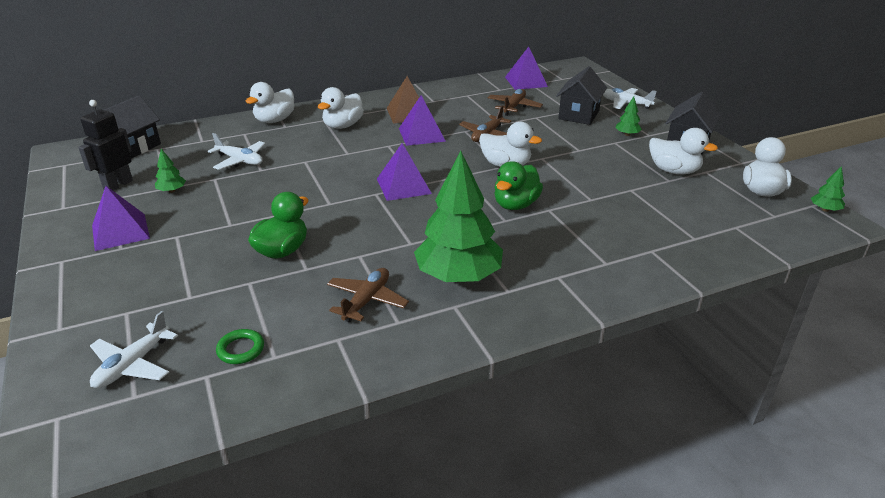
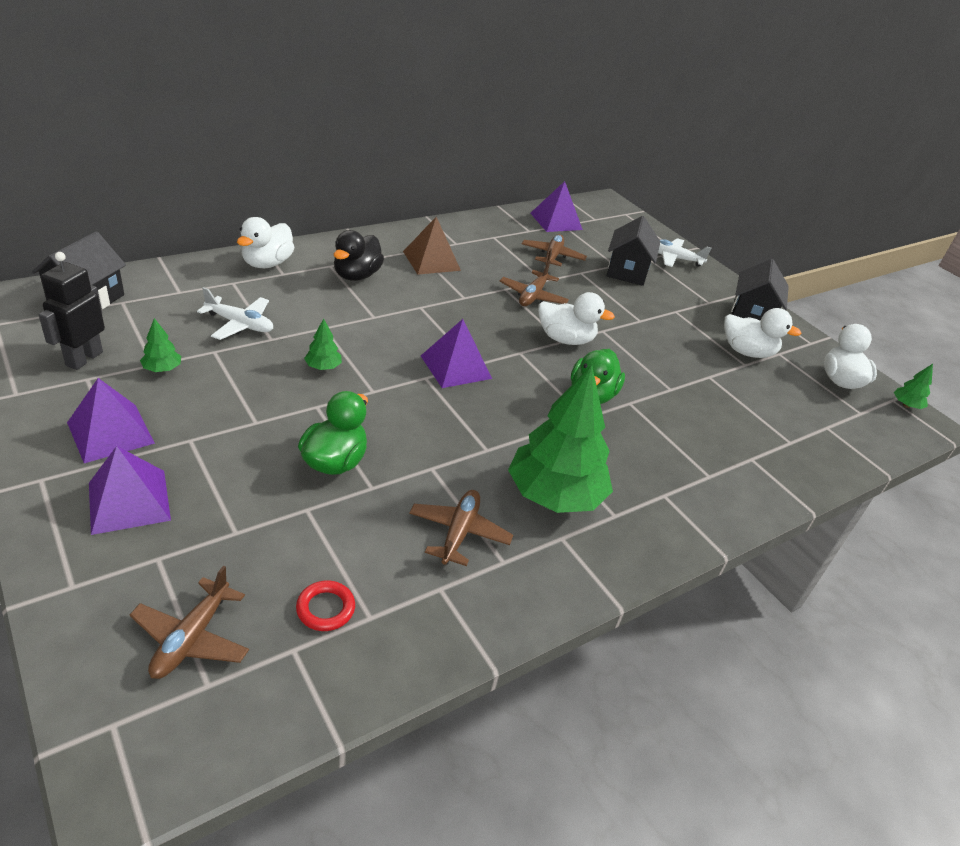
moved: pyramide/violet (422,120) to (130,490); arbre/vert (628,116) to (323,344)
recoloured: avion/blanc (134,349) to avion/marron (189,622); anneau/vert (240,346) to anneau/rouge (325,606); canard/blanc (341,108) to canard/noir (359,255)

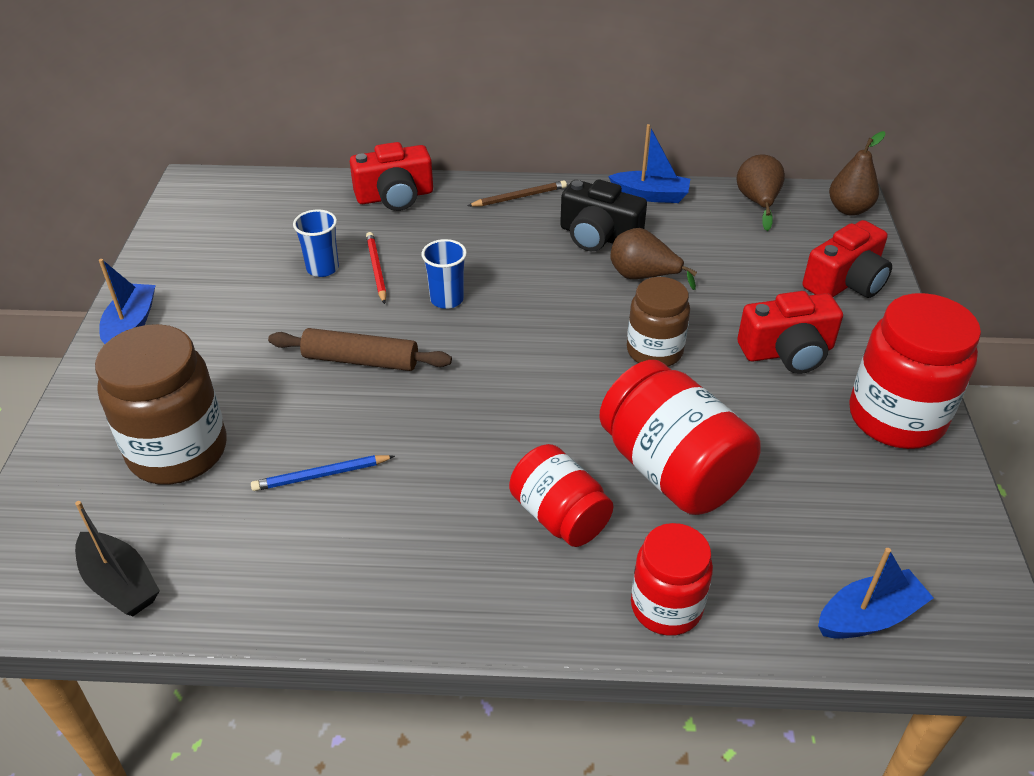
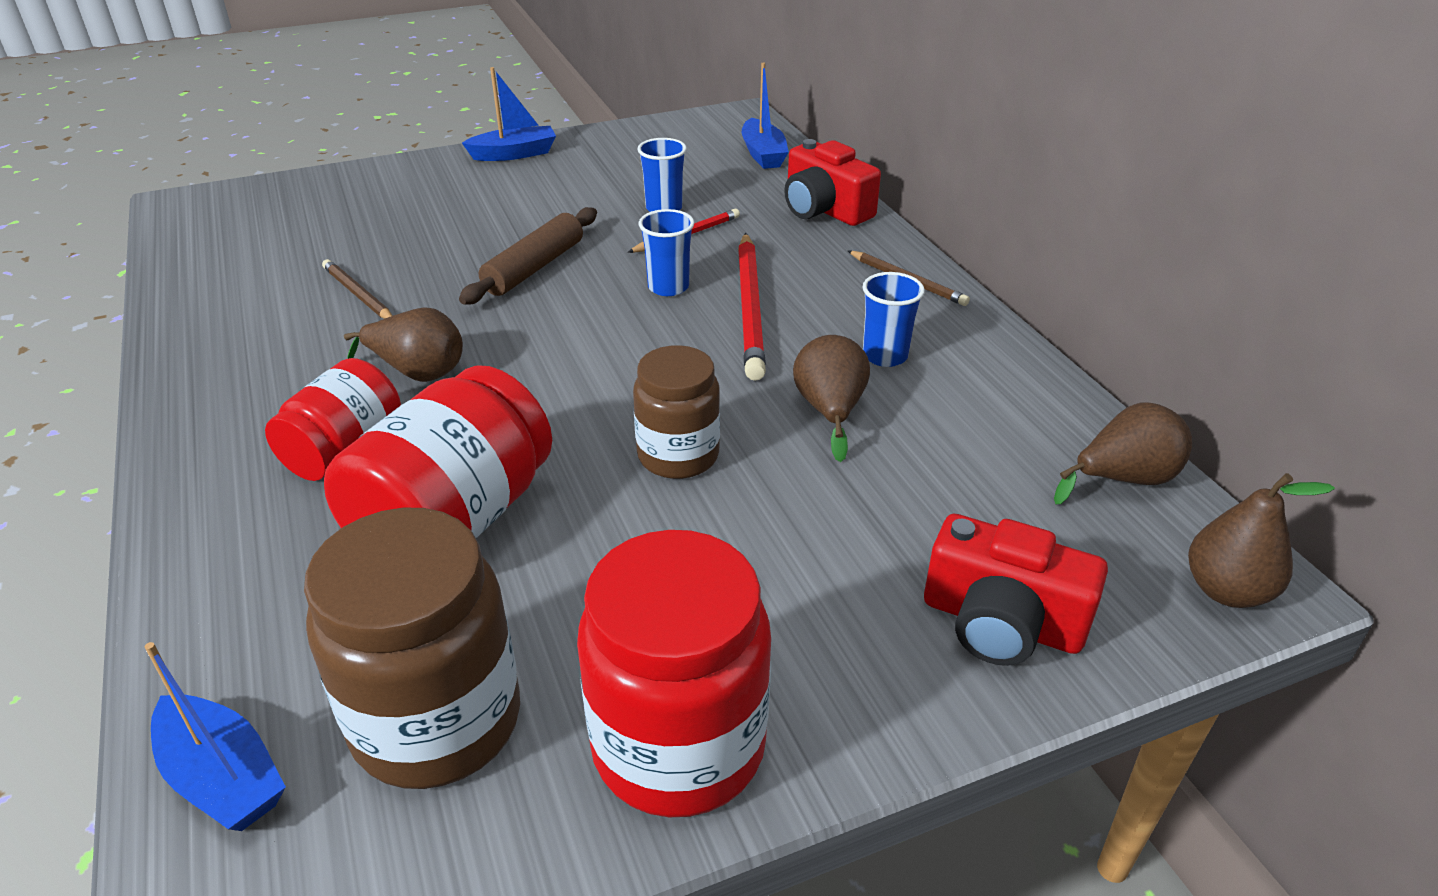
removed: bateau/noir (117,558); bocal/rouge (672,579); appareil photo/rouge (790,332)
added: poire/marron (403,344); crayon/rouge (752,307)
moved: bocal/marron (160,404) to (412,648); bateau/bleu (649,163) to (765,116)
replaced: appareil photo/noir (603,215) to gobelet/bleu (894,319)
recoloured: crayon/bleu (323,473) to crayon/marron (357,289)
turned: rouleau à pâtisserie/marron (360,349) = (528,255) 45 degrees clockwise

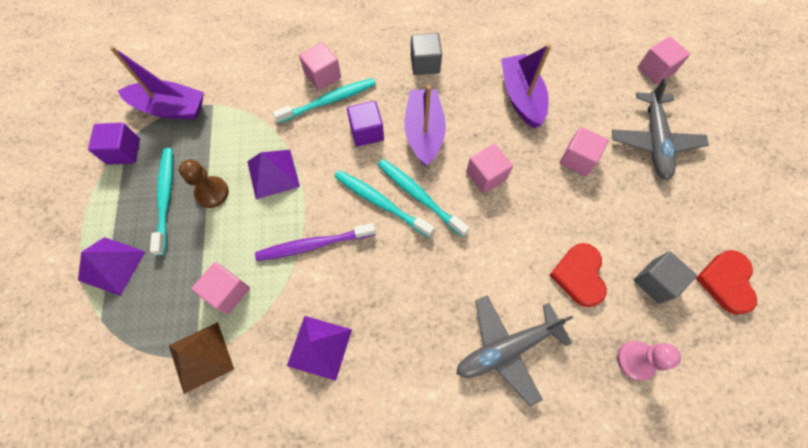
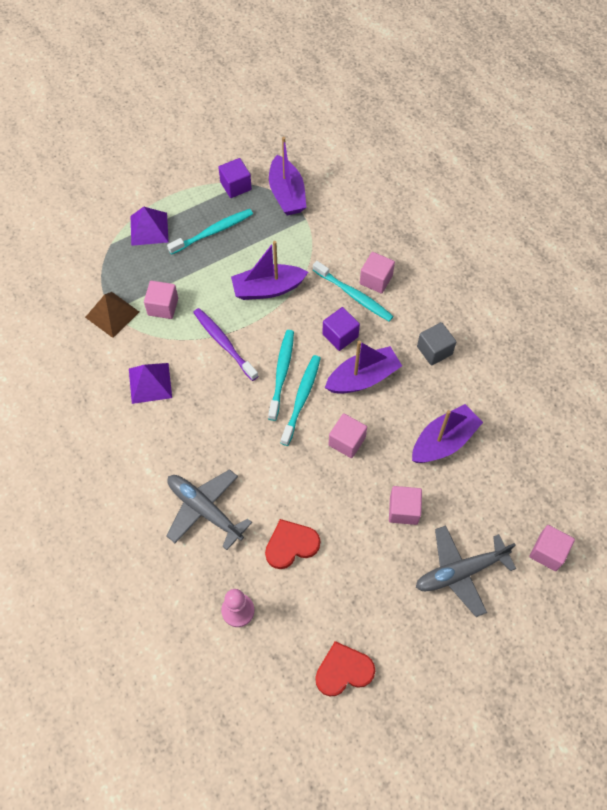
removed: pion/marron (204,183); cube/gris (665,277)
replaced: pyramide/violet (273,174) to bateau/violet (269,270)

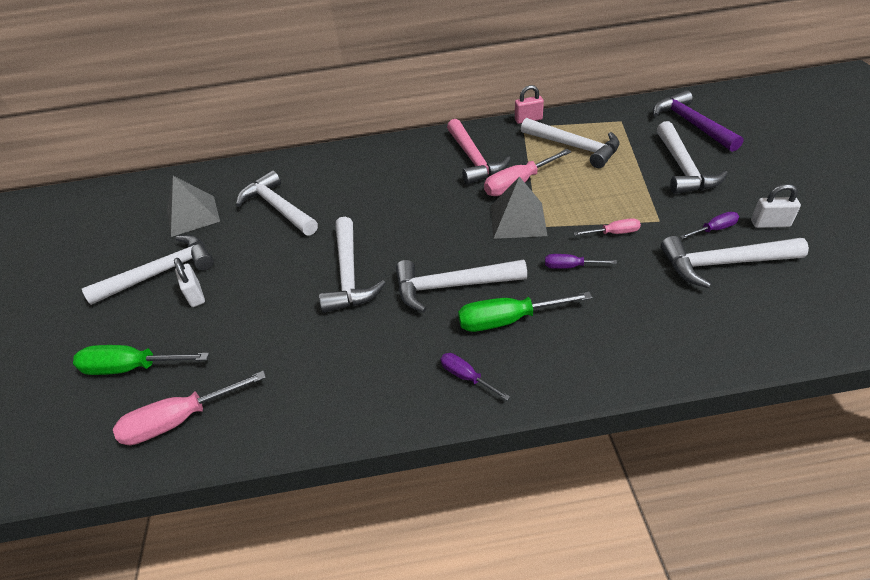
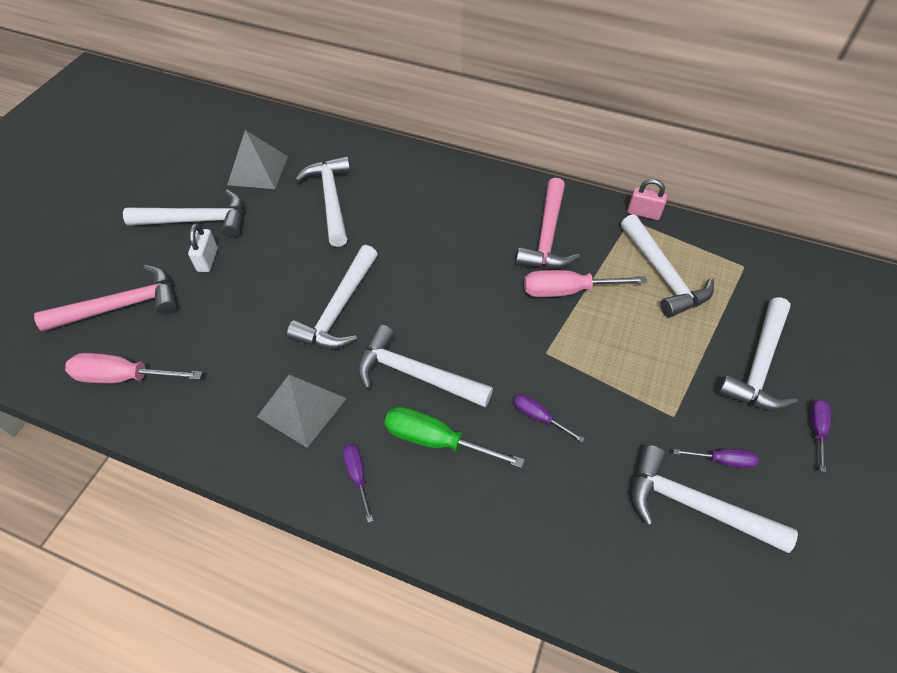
removed: tournevis/rose (607,227); marteau/violet (698,121); cadenas/blanc (776,206)
added: tournevis/violet (821,435)
moved: pyramide/gris (519,207) to (302,409)
replaced: tournevis/vert (141,360) to marteau/rose (105,298)

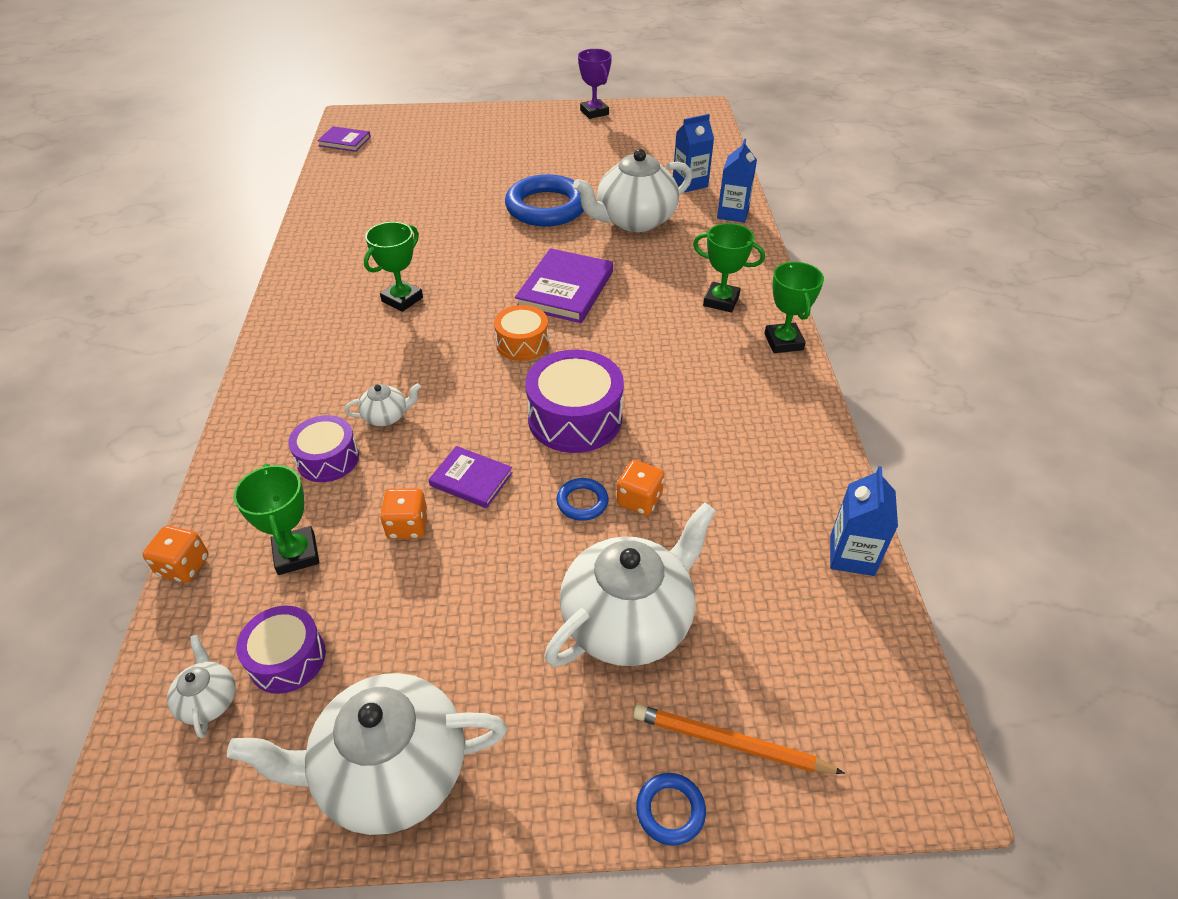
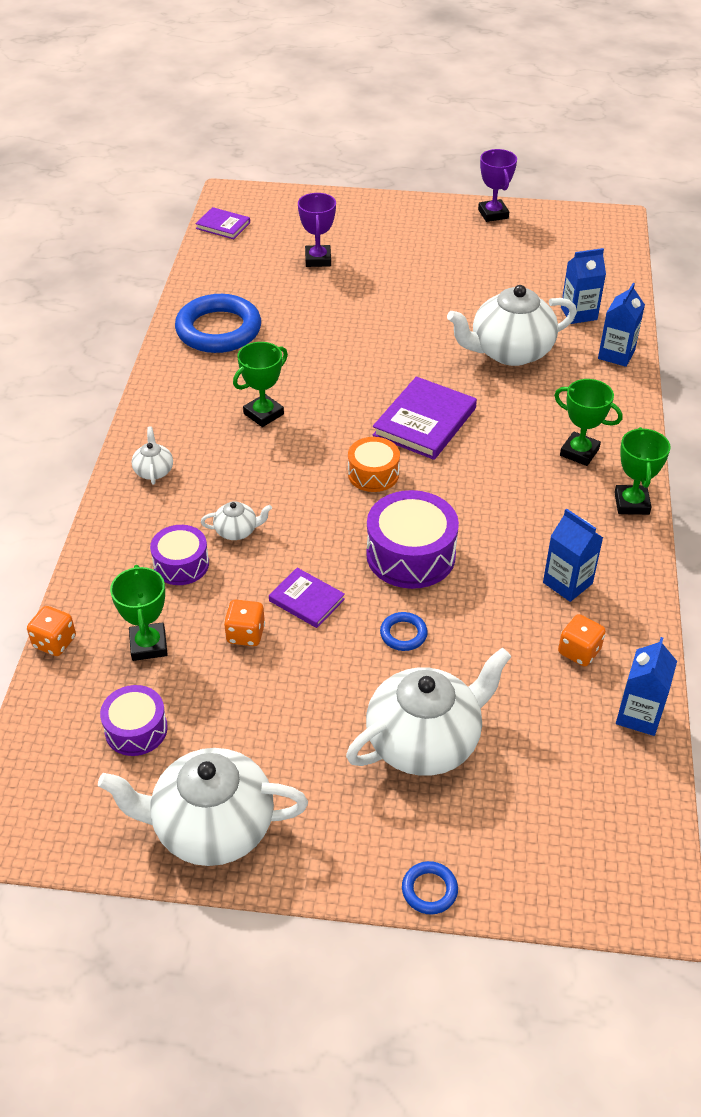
removed: crayon/orange (739,739)
added: trophée/violet (317,230); brique de lait/bleu (573,555)
moved: théière/blanc (201,686) to (152,455); anneau/bleu (544,200) to (218,323); dé/orange (640,488) to (582,640)

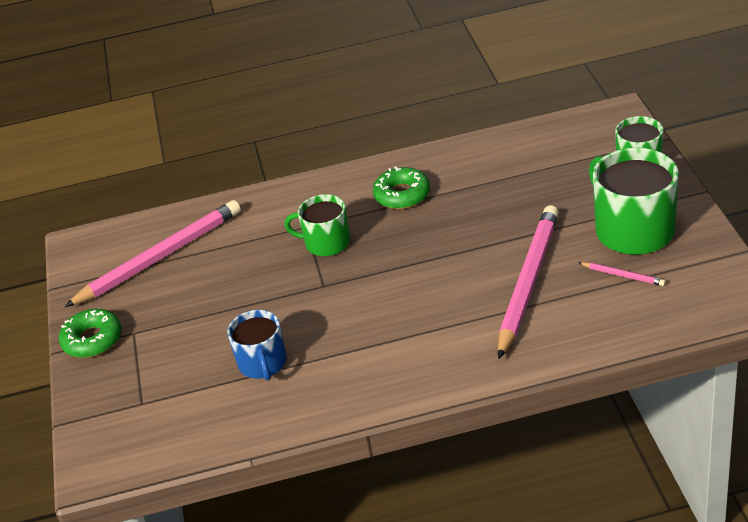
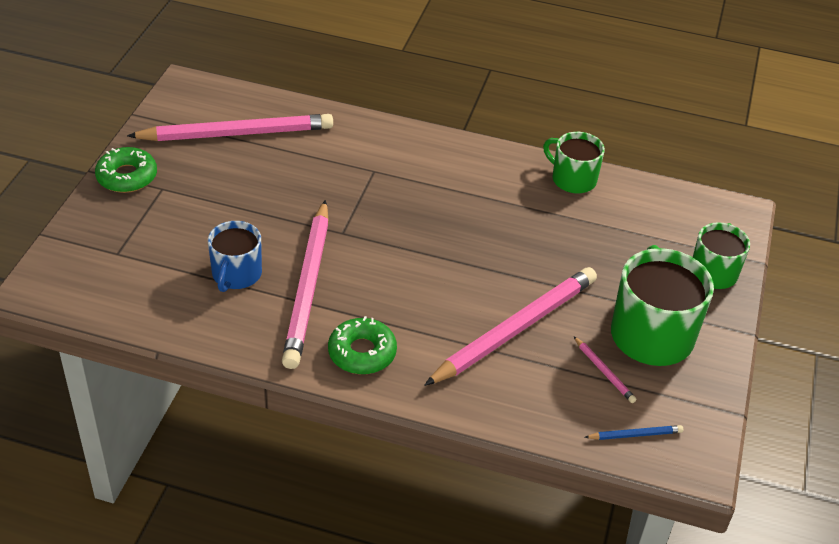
added: crayon/rose (305,284); crayon/bleu (633,432)
moved: tasse/vert (317,225) to (574,163); beignet/vert (401,187) to (362,345)

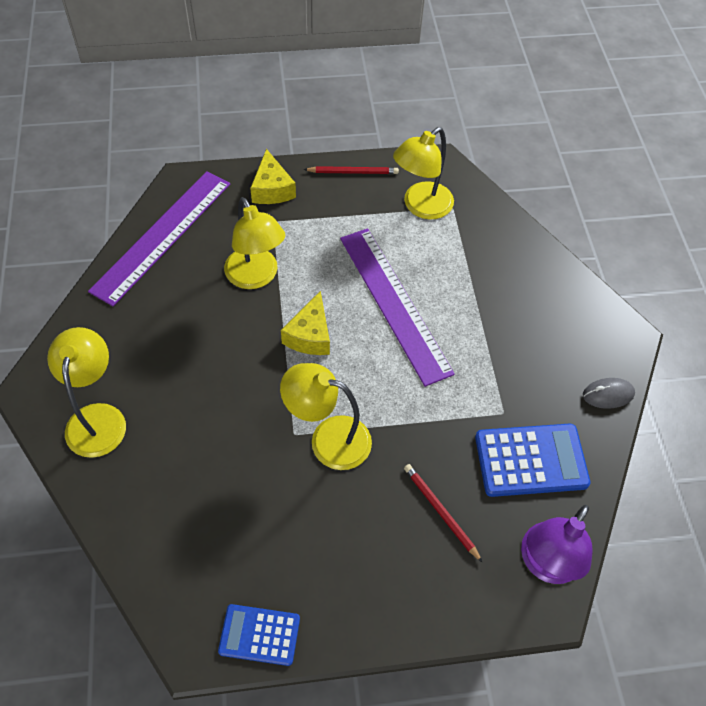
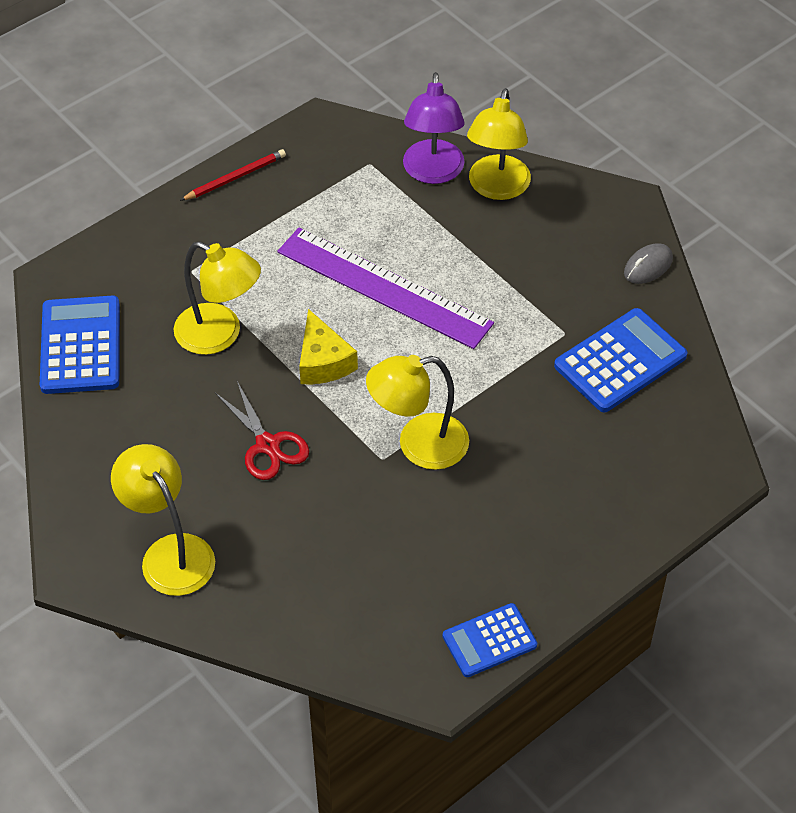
removed: fromage/jaune (273,176); crayon/rouge (443,513)
added: ciseaux/rouge (262,430)
moved: lampe/jaune (423,173) to (499,144); lampe/violet (556,544) to (434,128)
replaced: règle/violet (159,238) to calculatrice/bleu (80,344)

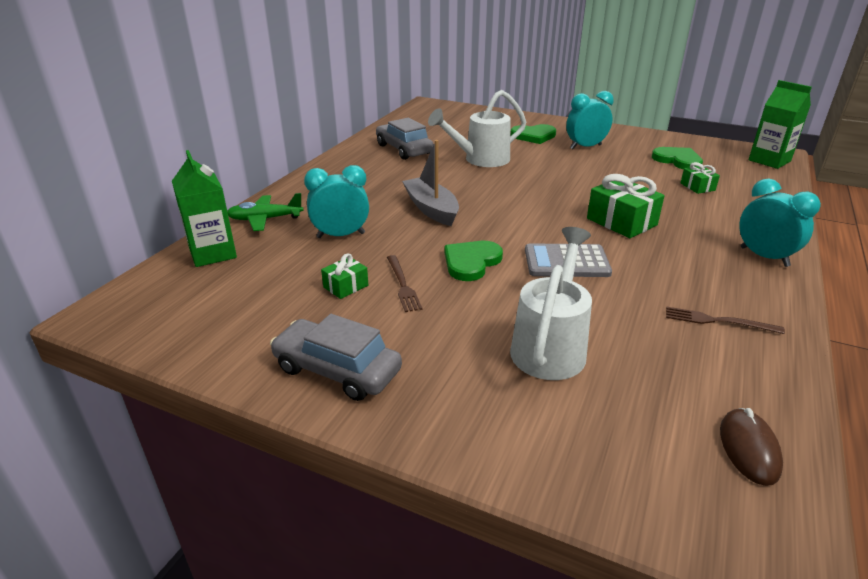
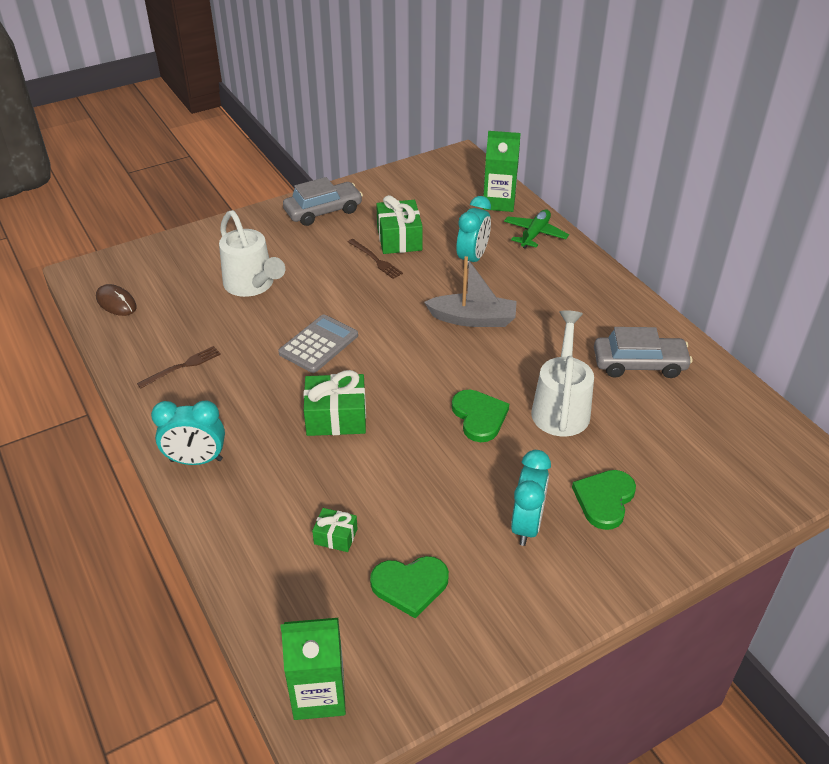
moved: cœur/vert (474,261) to (480,416)
turned: fourchette/marron (404,283) = (375,259) 150 degrees counterclockwise
resized: cadeau/vert (344,276) = (399,224) x1.82

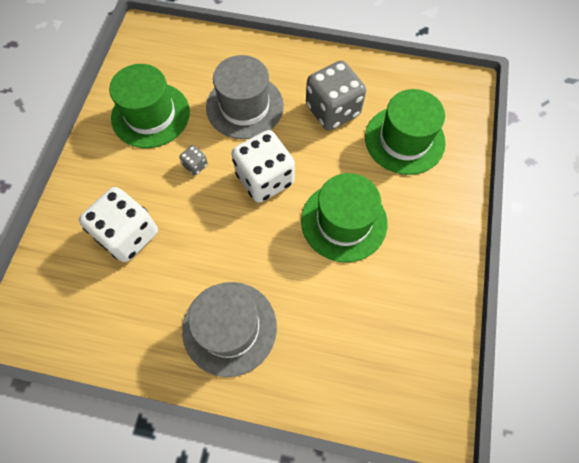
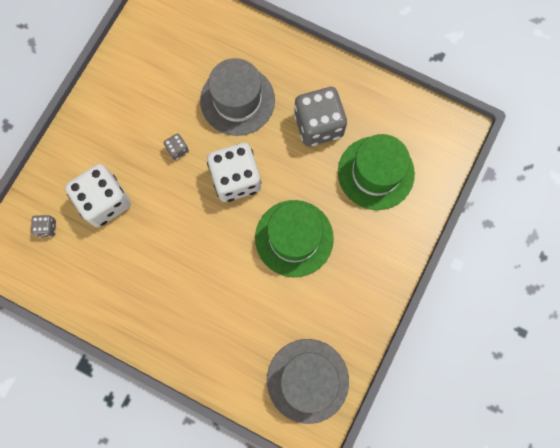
removed: chapeau/vert (149,106)
added: dé/gris (43,226)
moved: chapeau/gris (229,329) to (308,381)

